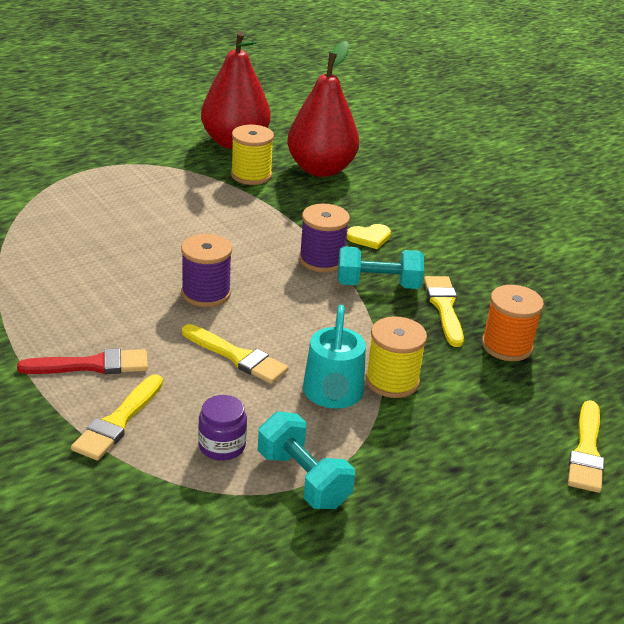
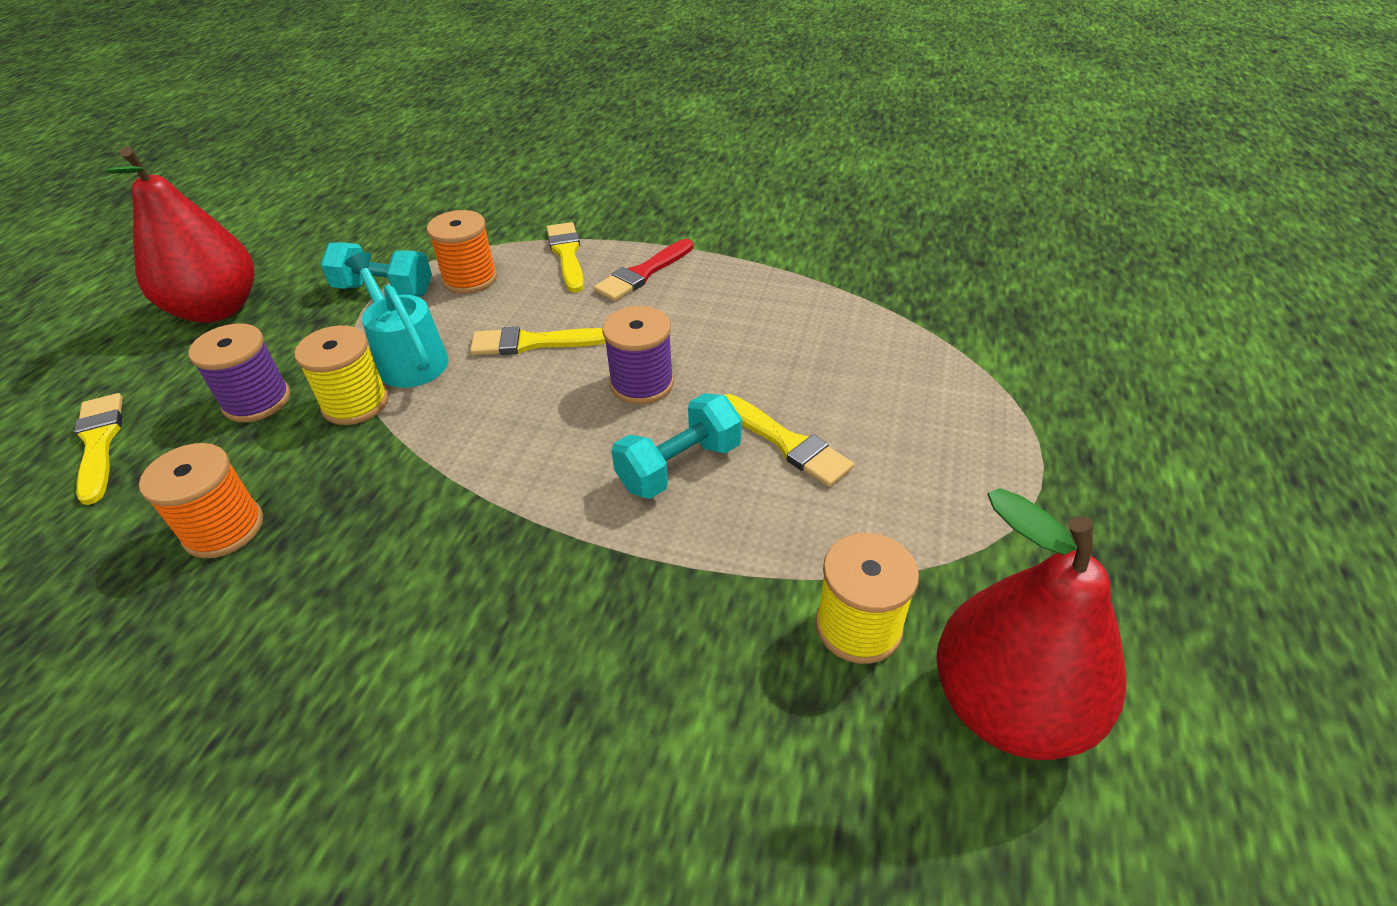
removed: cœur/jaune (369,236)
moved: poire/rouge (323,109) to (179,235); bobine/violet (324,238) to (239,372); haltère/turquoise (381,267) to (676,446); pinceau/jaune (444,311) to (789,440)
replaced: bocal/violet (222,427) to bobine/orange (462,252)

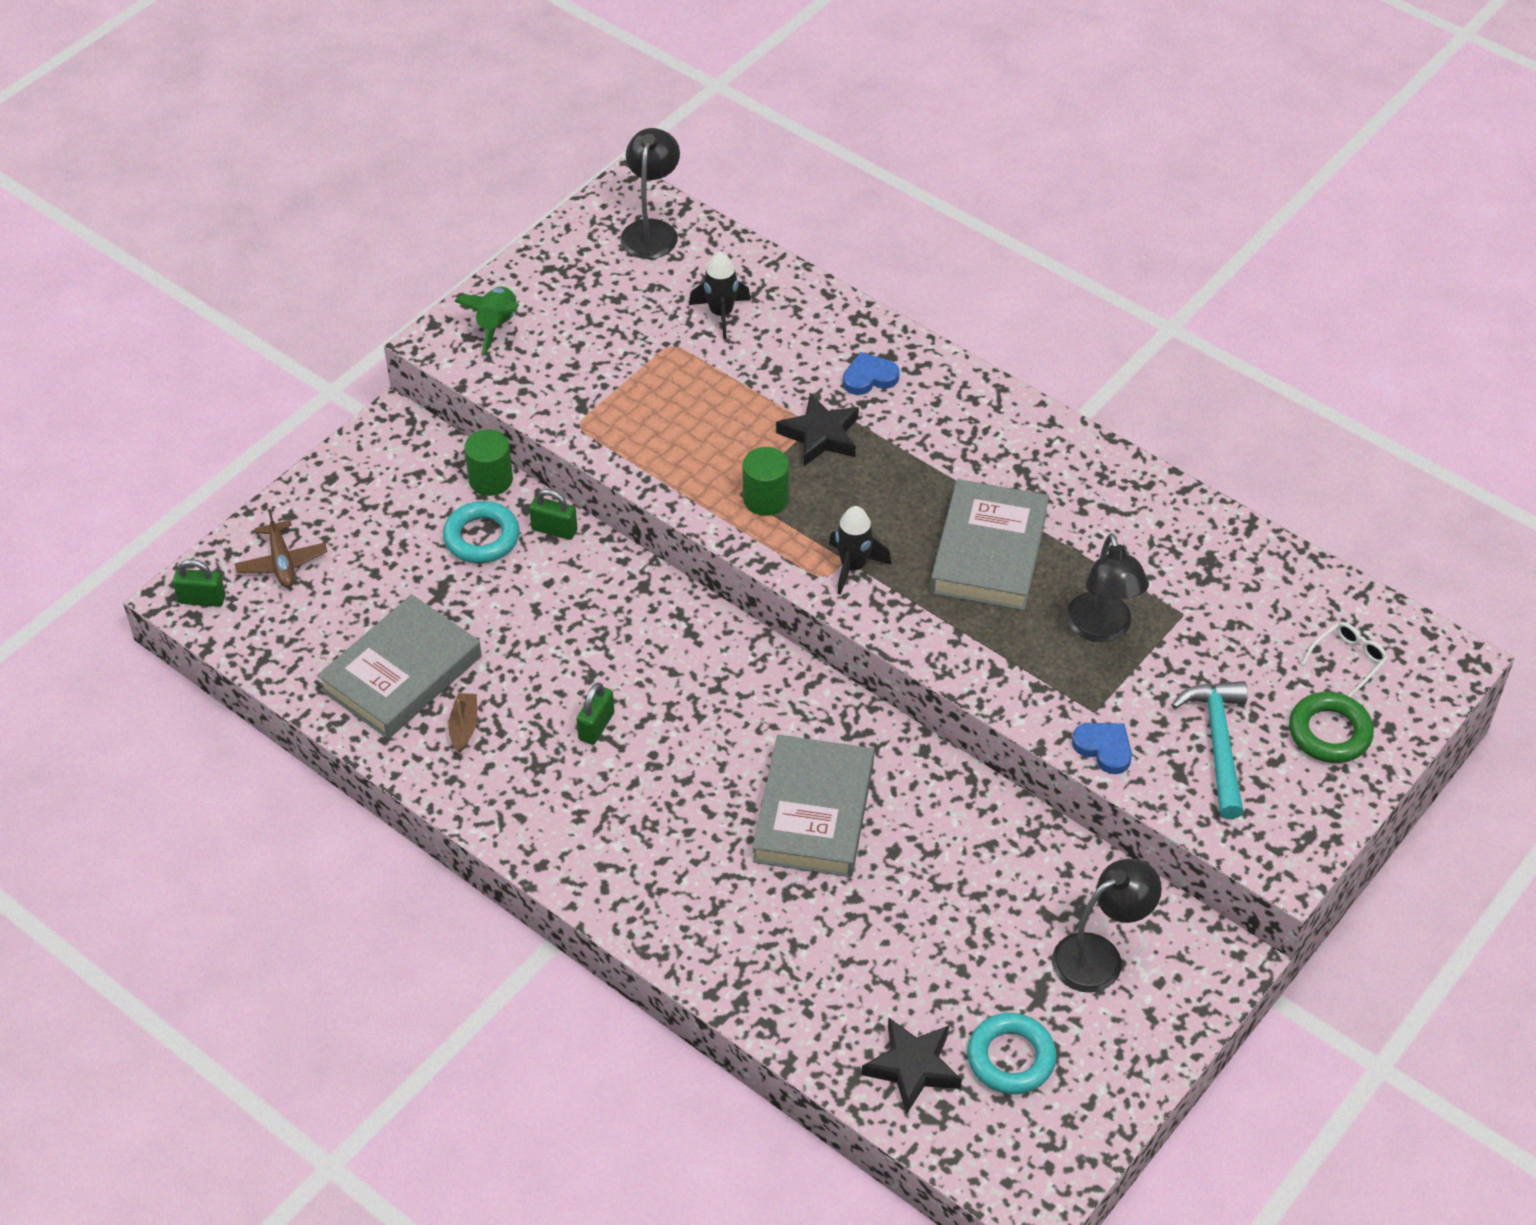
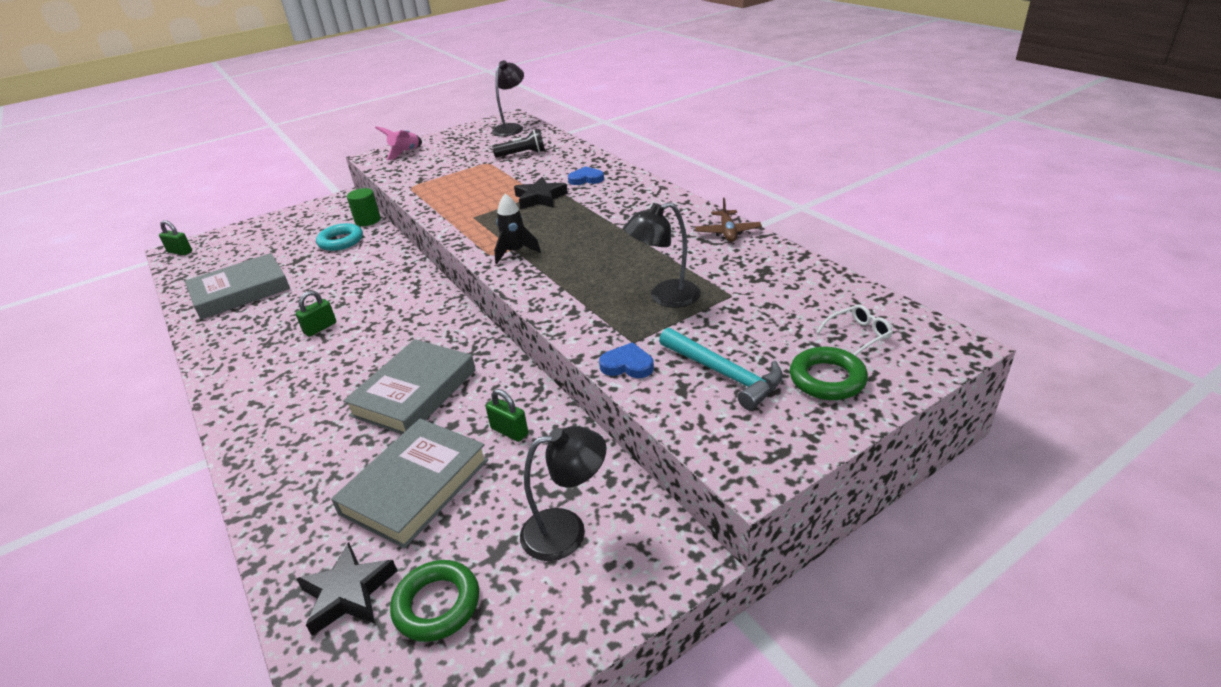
removed: bateau/marron (462,723); cylindre/vert (766,481)
moved: avion/marron (281,548) to (728,220); cadenas/vert (553,514) to (507,415); livre/gris (989,545) to (409,484)
replaced: fusée/noir (720,295) to lampe de poche/noir (518,143)
recoloured: fusée/vert (486,321) to fusée/rose (398,143); anneau/turquoise (1012,1053) to anneau/vert (434,601)
turned: lampe/noir (1107,587) = (662,255) 60 degrees clockwise; cœur/bleu (1102,748) = (626,360) 45 degrees counterclockwise; marteau/turquoise (1210,750) = (721,369) 120 degrees clockwise

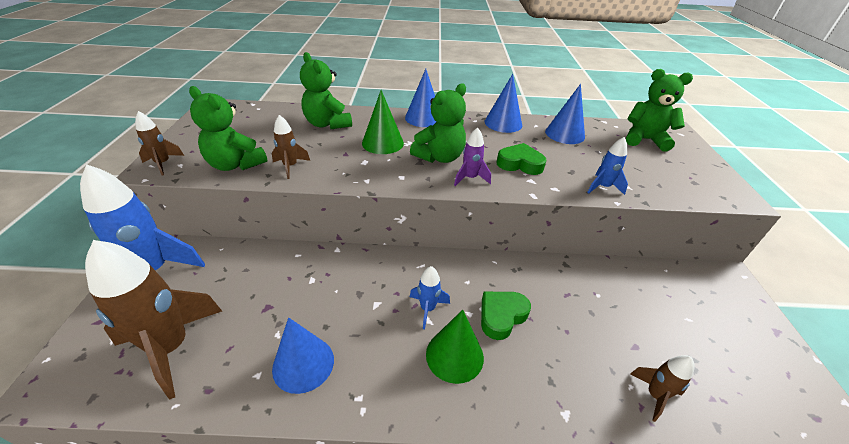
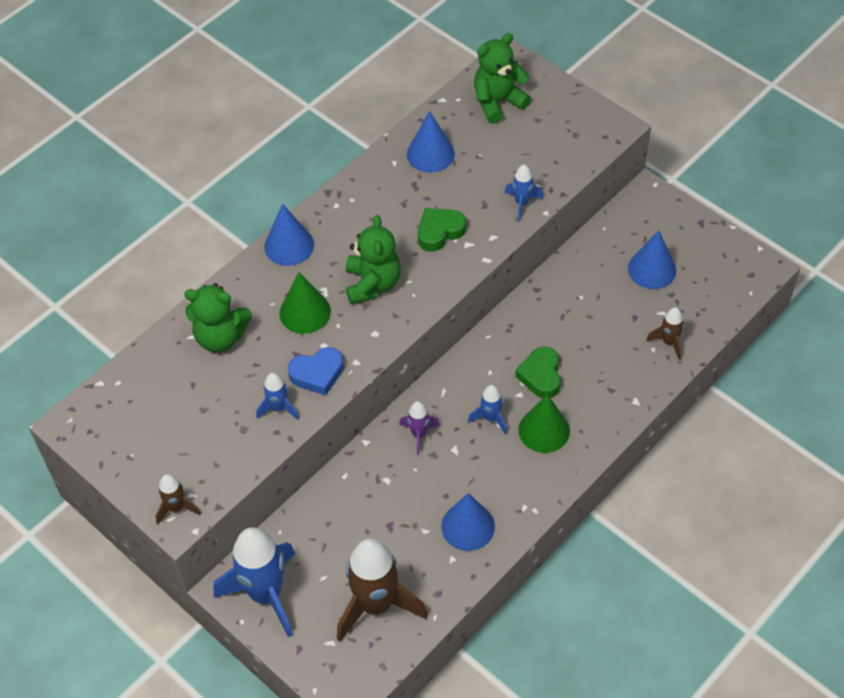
removed: ours en peluche/vert (228,128)
added: cœur/bleu (316,371)
moved: fusée/violet (472,156) to (419,428); cône/bleu (503,103) to (652,259)
recoloured: fusée/marron (291,147) to fusée/bleu (277,396)

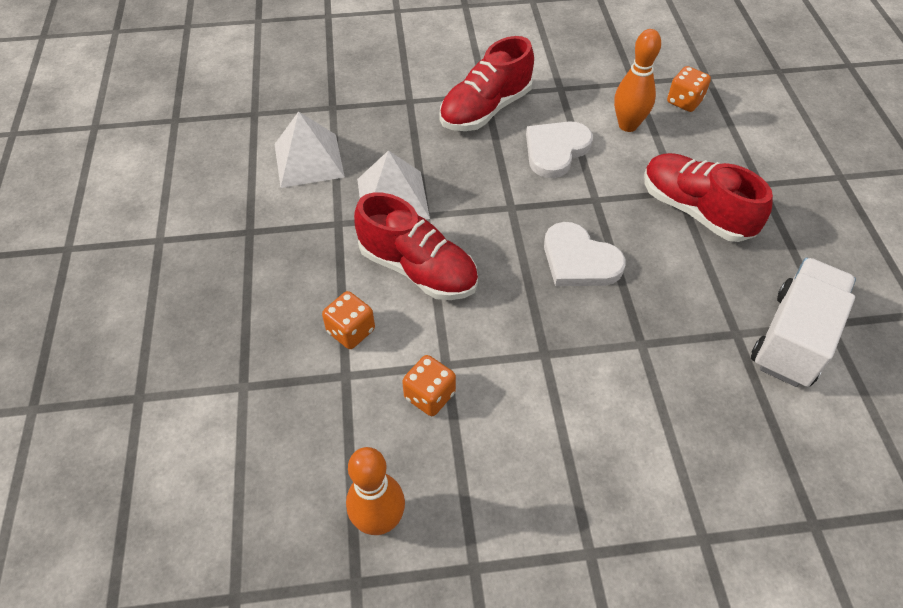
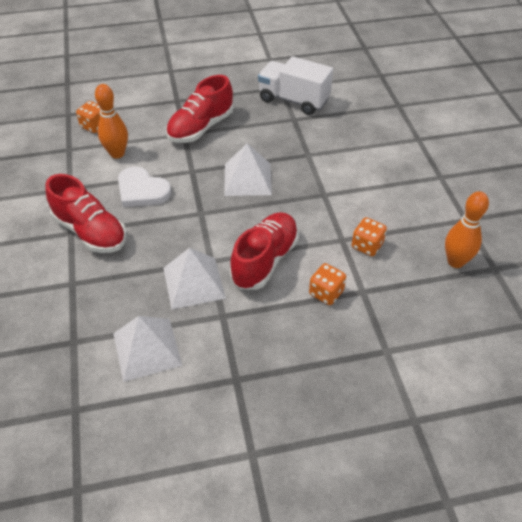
replaced: cœur/blanc (584,254) to pyramide/blanc (248,169)

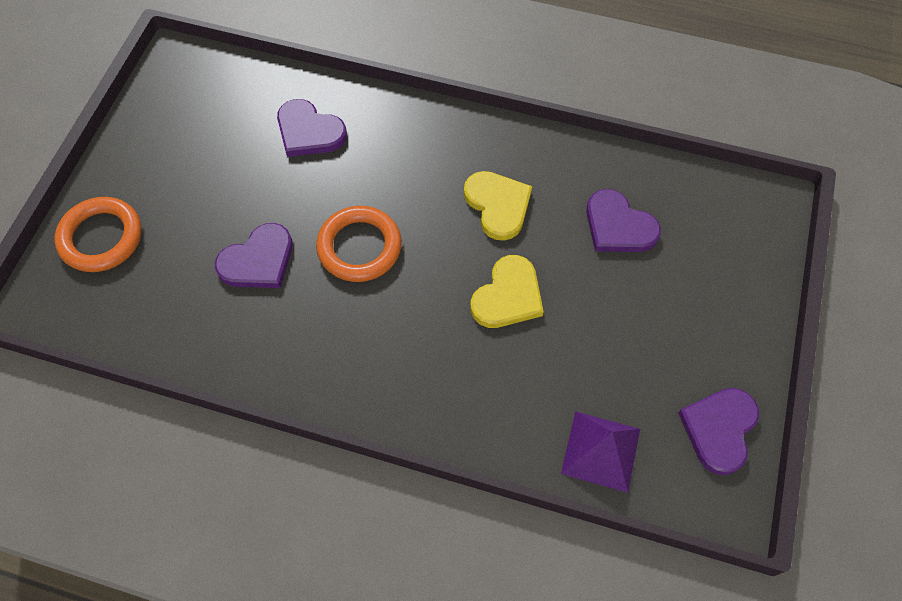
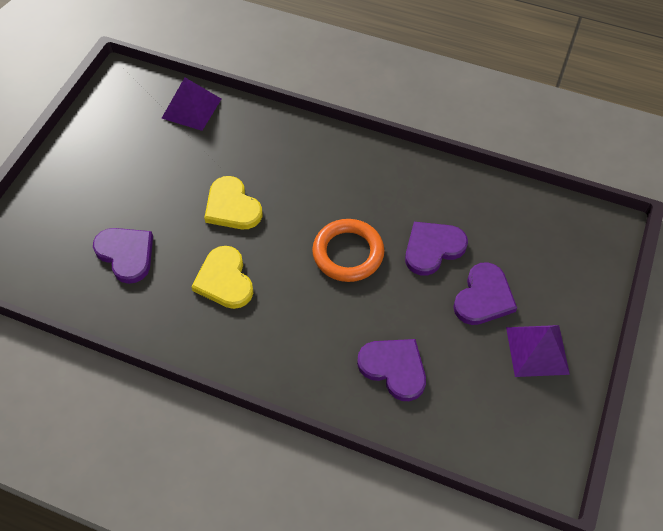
removed: anneau/orange (98,234)
added: pyramide/violet (538,351)
moved: cœur/violet (718,431) to (485,293)
turned: cœur/jaune (507,291) = (233,202) 75 degrees counterclockwise

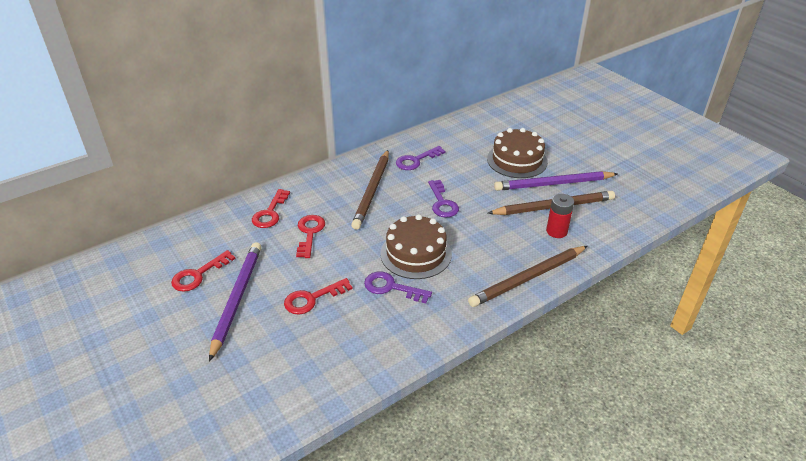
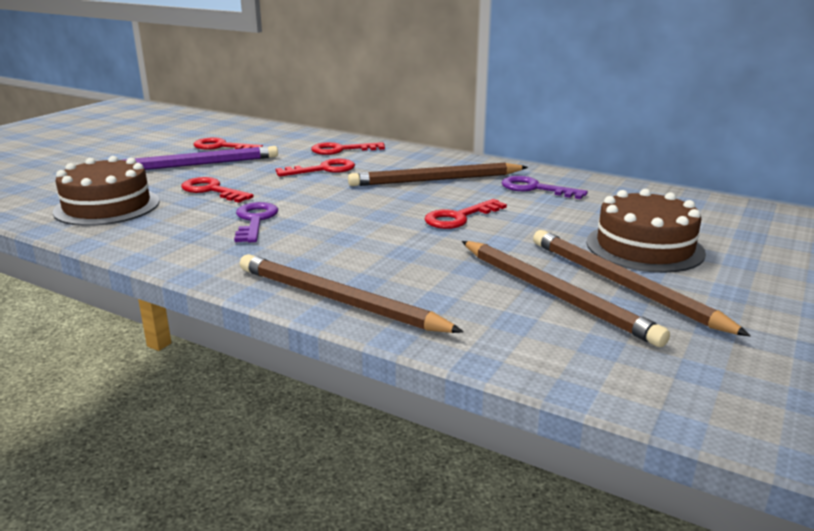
removed: pile/rouge (560,216)
moved: gâteau/marron (416,246) to (106,191)
recoloured: clé/violet (443,199) to clé/rouge (466,214); crayon/violet (556,181) to crayon/marron (642,283)

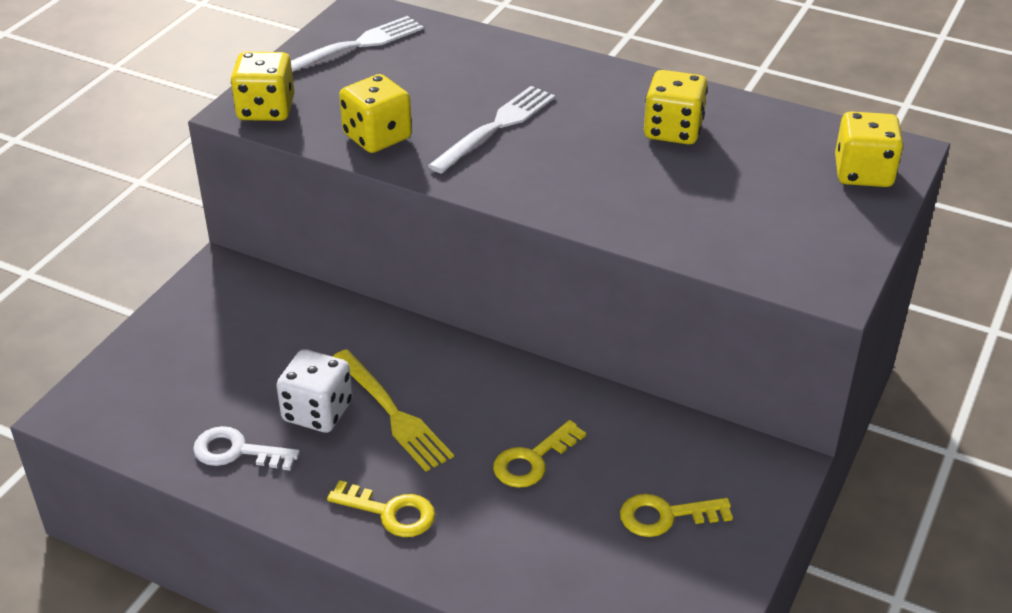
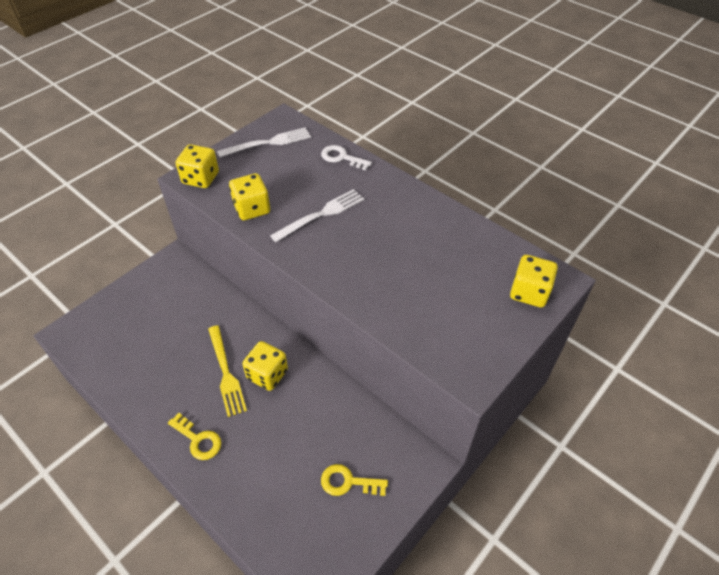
removed: dé/blanc (314,391); clé/jaune (539,454)
moved: clé/blanc (246,448) to (346,157); dé/jaune (676,107) to (265,366)

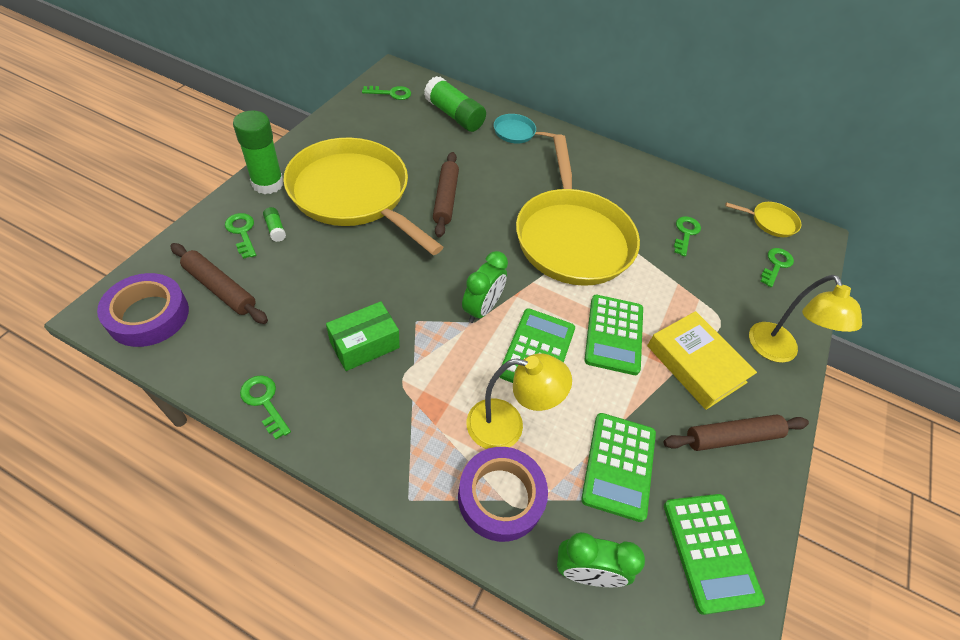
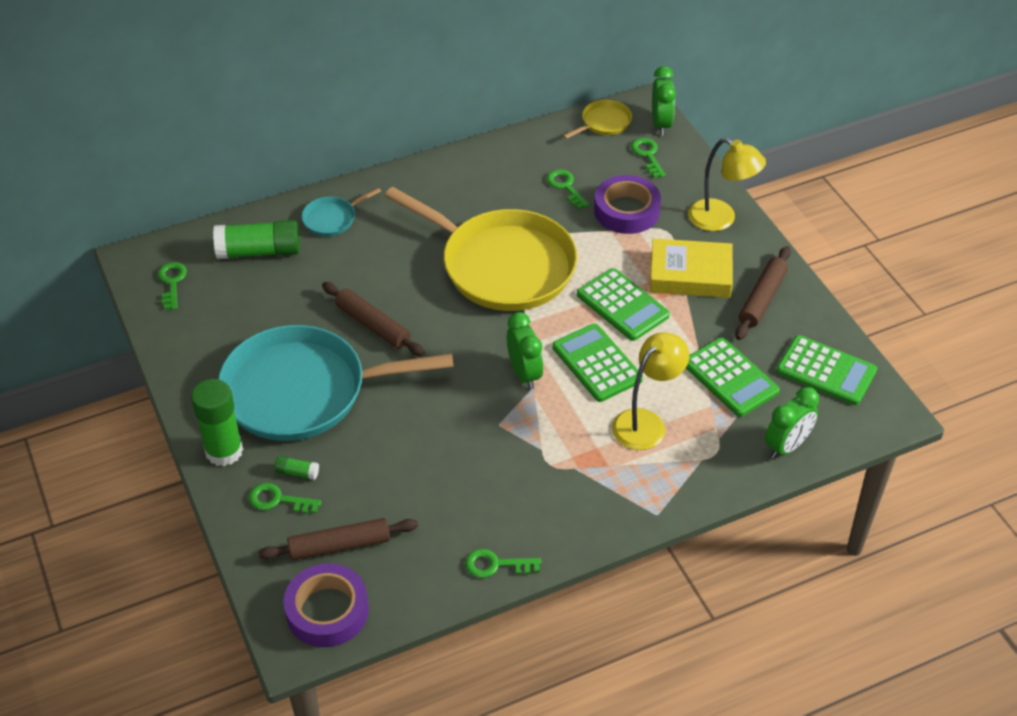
removed: boîte/vert (363,336)
added: réveil/vert (664,101)
moved: ruban adhésif/violet (503,494) to (627,204)
recoloured: poêle/jaune (363,196) to poêle/turquoise (336,383)
turned: clé/vert (386,93) = (172,286) 45 degrees counterclockwise

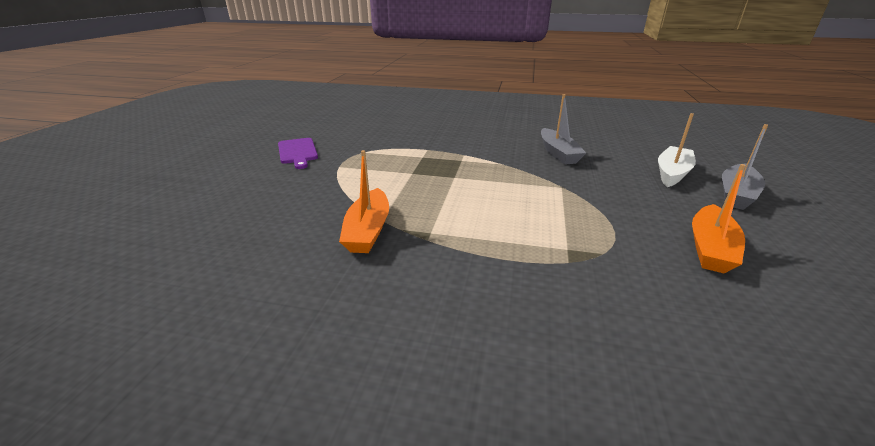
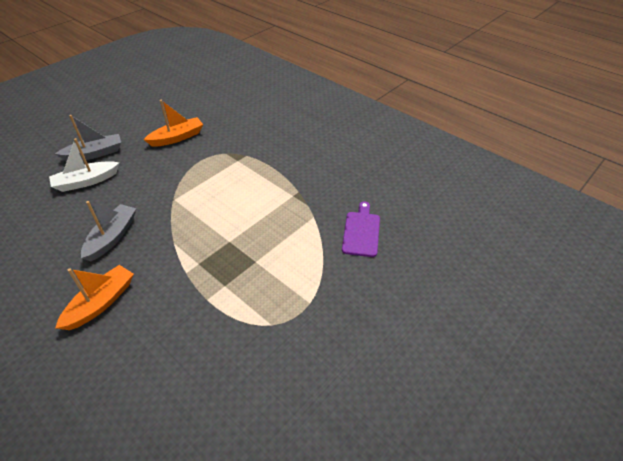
moved: planche à découper/violet (298,153) to (361,229); bateau/orange (364,201) to (94,297)

